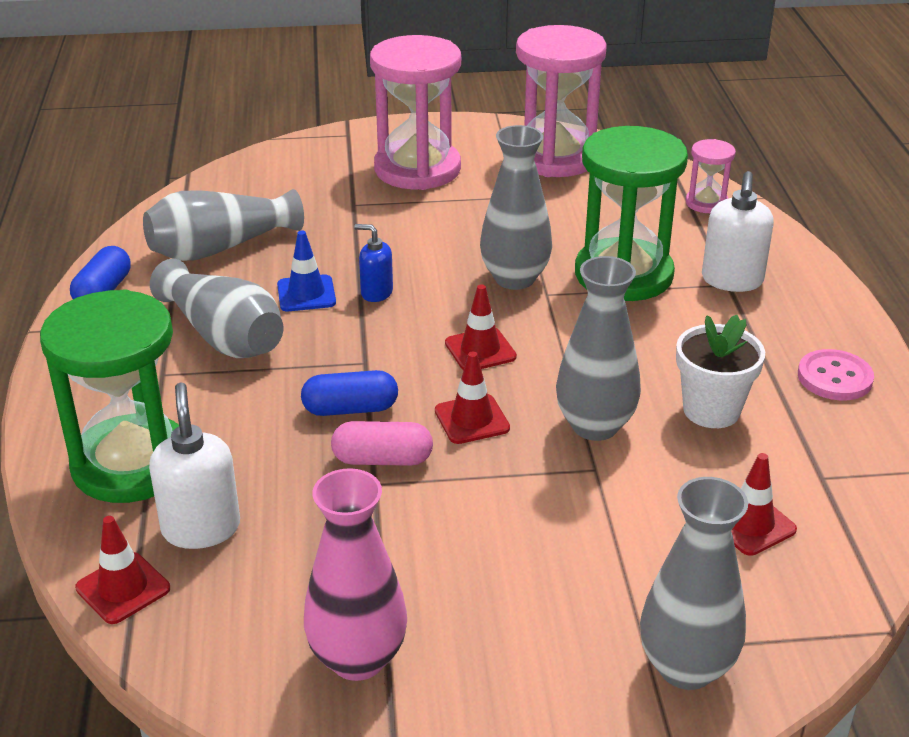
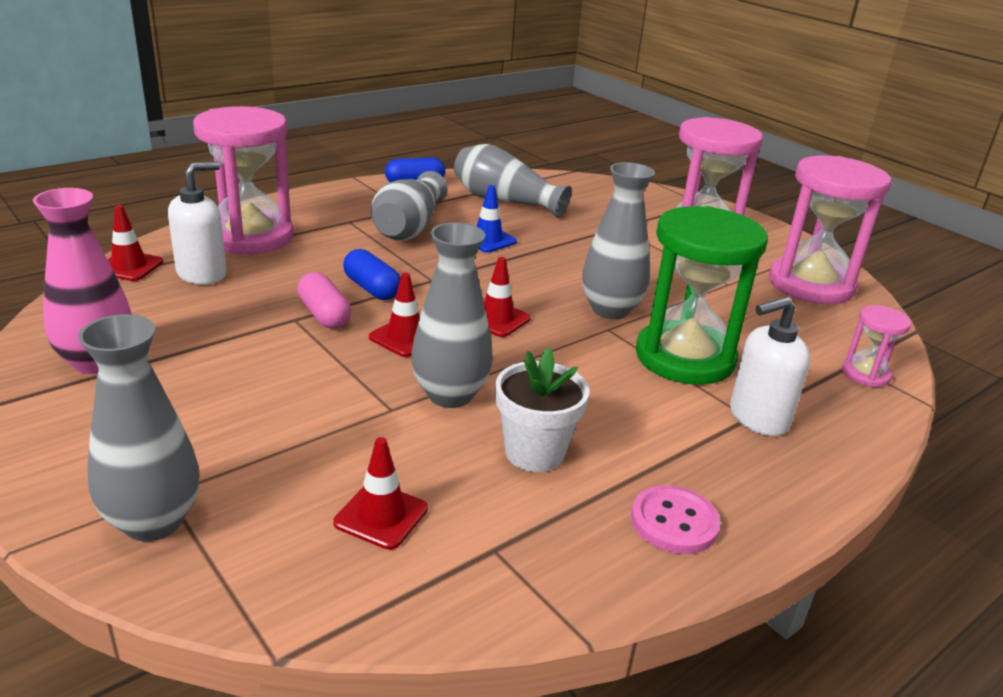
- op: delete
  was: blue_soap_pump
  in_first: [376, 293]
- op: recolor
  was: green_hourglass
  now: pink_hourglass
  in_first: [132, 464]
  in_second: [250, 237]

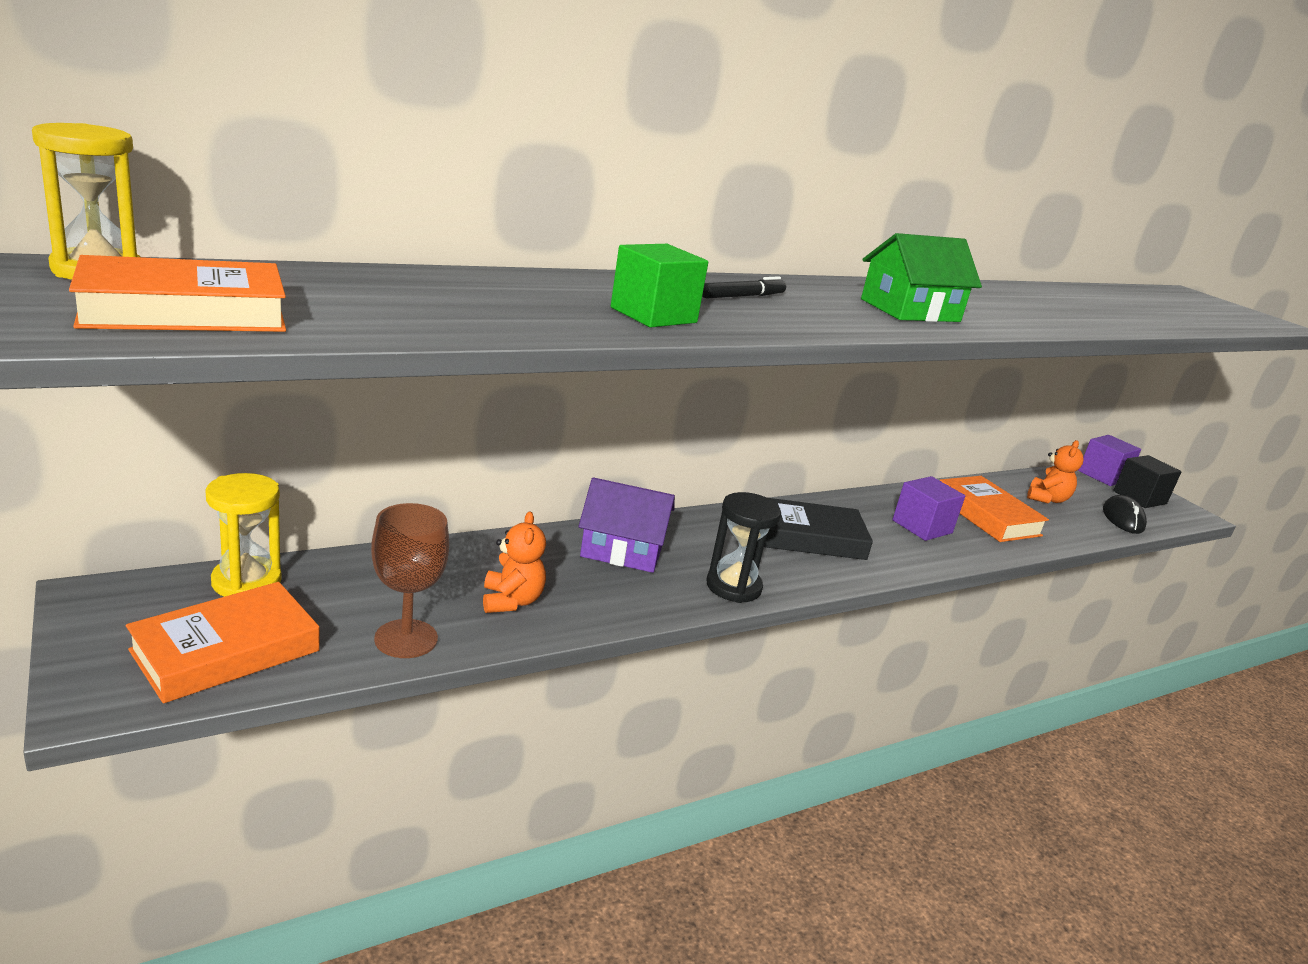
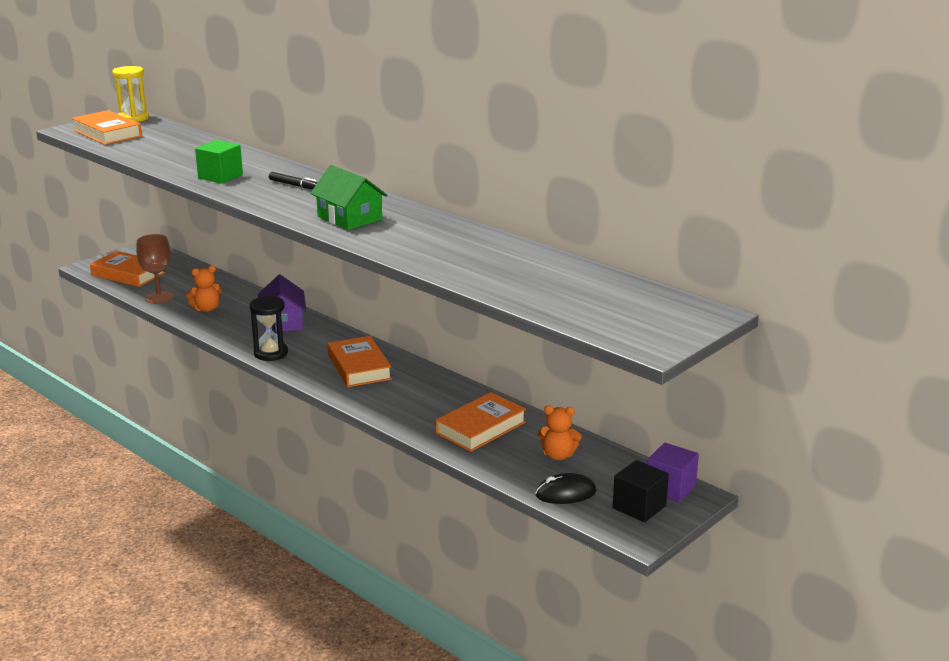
- op: delete
  was: bright_yellow_hourglass
  in_first: [246, 582]
- op: delete
  was: violet_block
  in_first: [922, 526]
- op: recolor
  was: ebony_hardback
  now: bright_orange_hardback
  in_first: [809, 537]
  in_second: [359, 367]

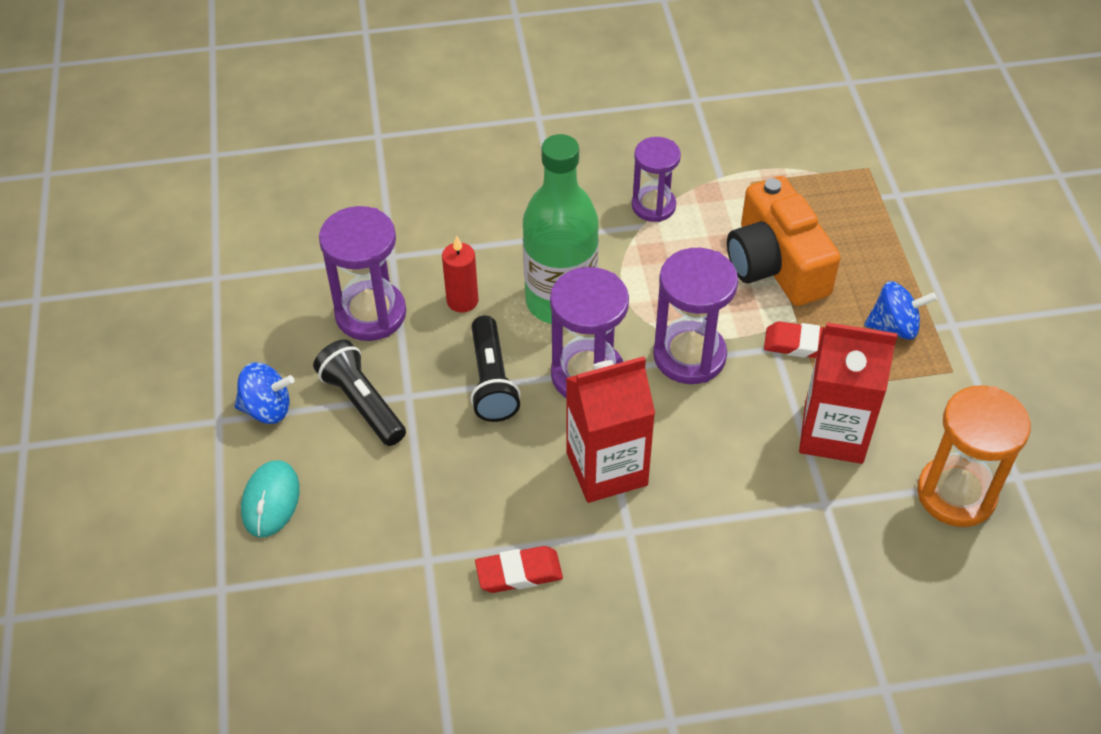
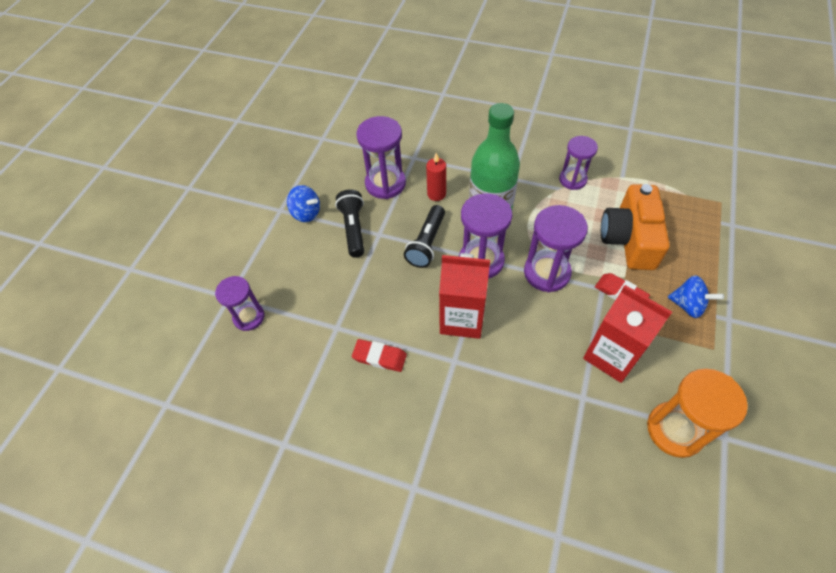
- op: delete
  was: teal_mouse
  in_first: [271, 500]
- op: insert
  now: violet_hourglass
  in_second: [249, 317]

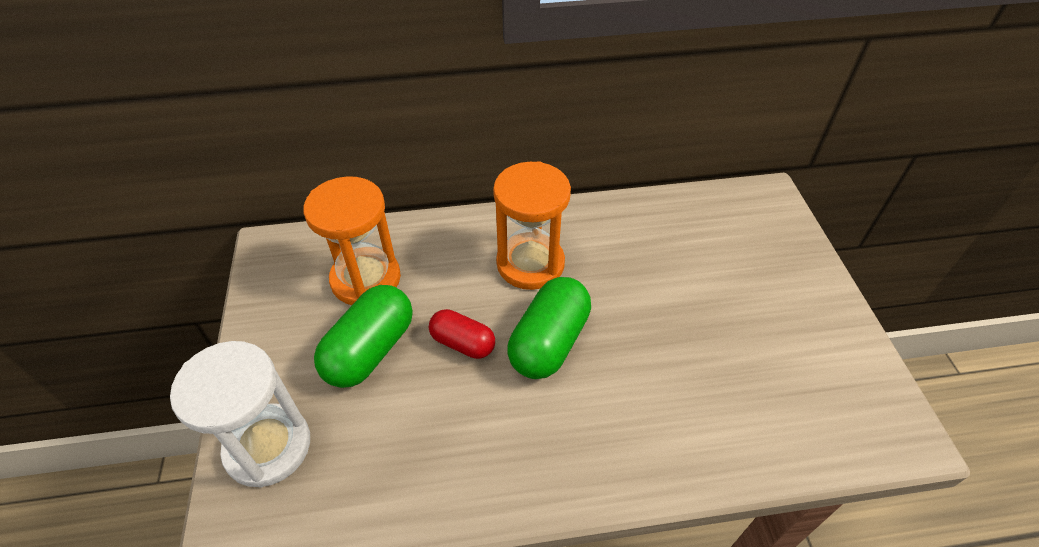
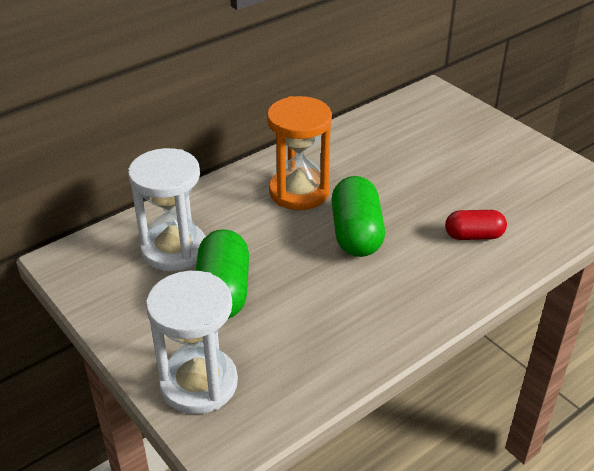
- op: move
  was: red_capsule
  in_first: [462, 343]
  in_second: [473, 236]
- op: recolor
  was: bright_orange_hourglass
  now: snow-white_hourglass
  in_first: [366, 279]
  in_second: [174, 249]

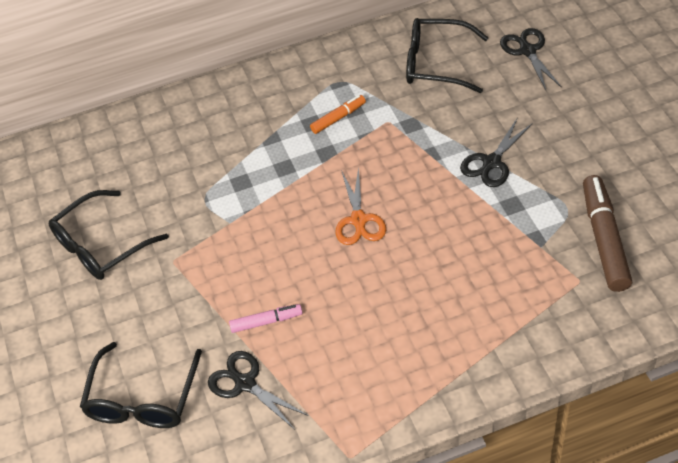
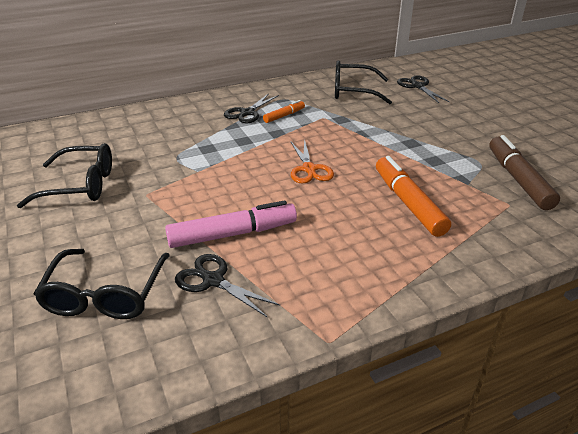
- op: insert
  now: bright_orange_felt_pen
  in_second: [408, 203]
- op: move
  was: ebony_pair_of_scissors
  in_first: [491, 162]
  in_second: [247, 113]
- op: rotate
  was: ebony_glasses
  in_first: [100, 246]
  in_second: [81, 185]
  clockwise: -135
- op: resize
  was: pink_felt_pen
  in_first: [266, 322]
  in_second: [233, 234]
  ratio: 1.87

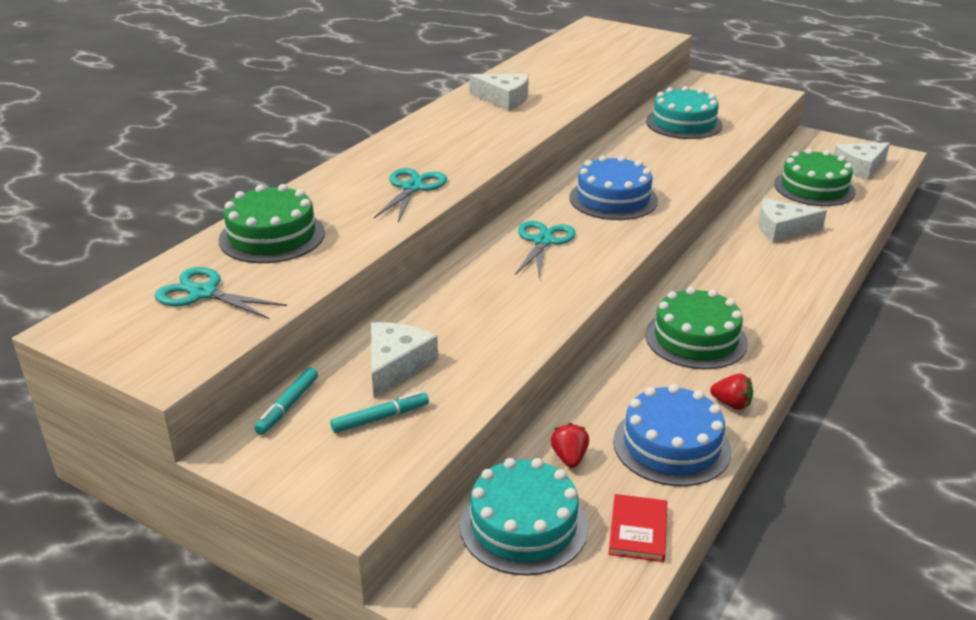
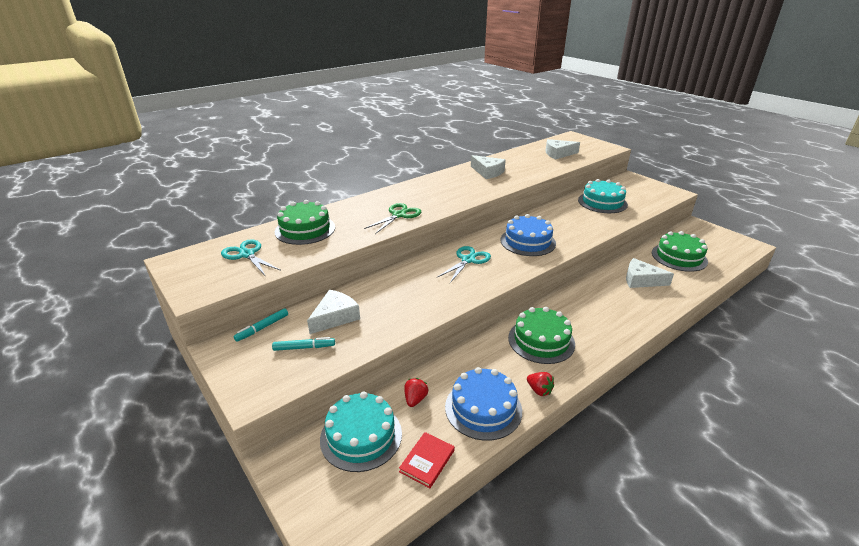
- op: move
  was: snow-white_cheese_wedge
  in_first: [860, 167]
  in_second: [558, 154]
- op: recolor
  was: teal_pair_of_scissors
  now: green_pair_of_scissors
  in_first: [412, 188]
  in_second: [399, 215]

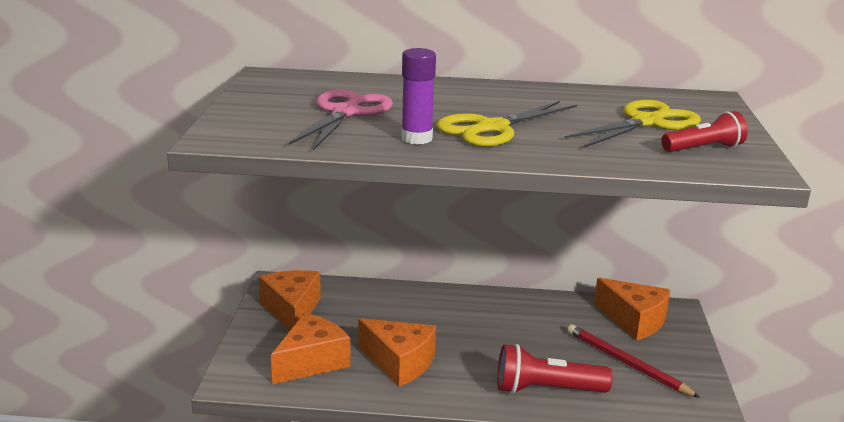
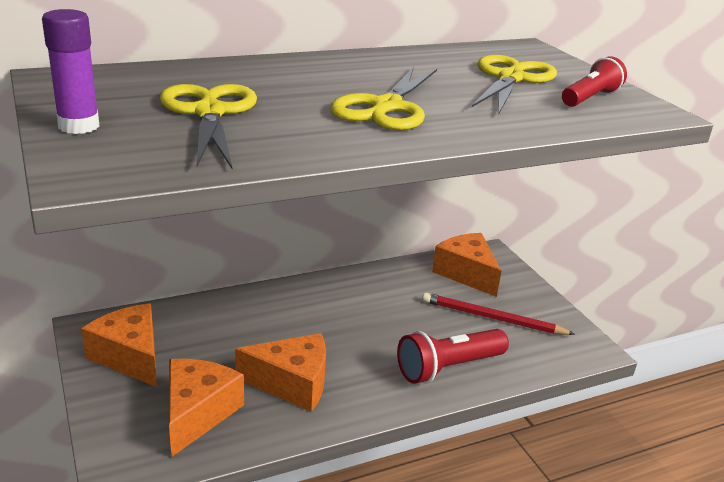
- op: move
  was: violet_stick_of_glue
  in_first: [416, 138]
  in_second: [79, 126]
- op: recolor
  was: pink_pair_of_scissors
  now: bright_yellow_pair_of_scissors
  in_first: [346, 113]
  in_second: [210, 113]
- op: rotate
  was: bright_orange_cheese_wedge
  in_first: [634, 321]
  in_second: [466, 273]
  clockwise: -135

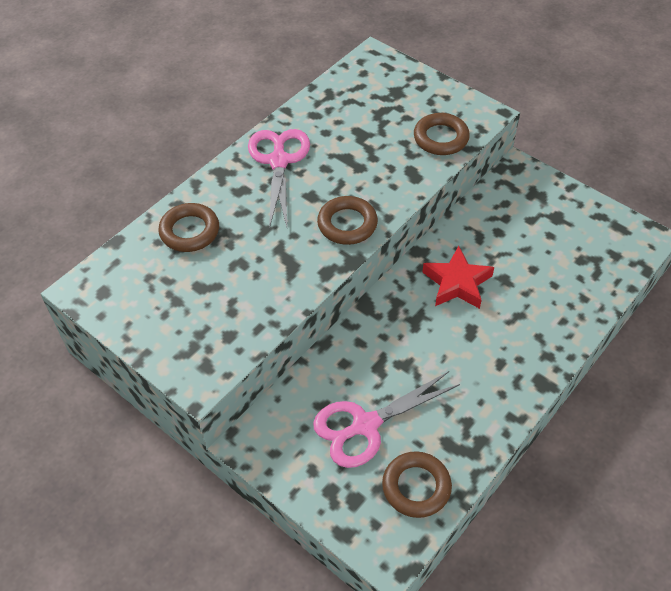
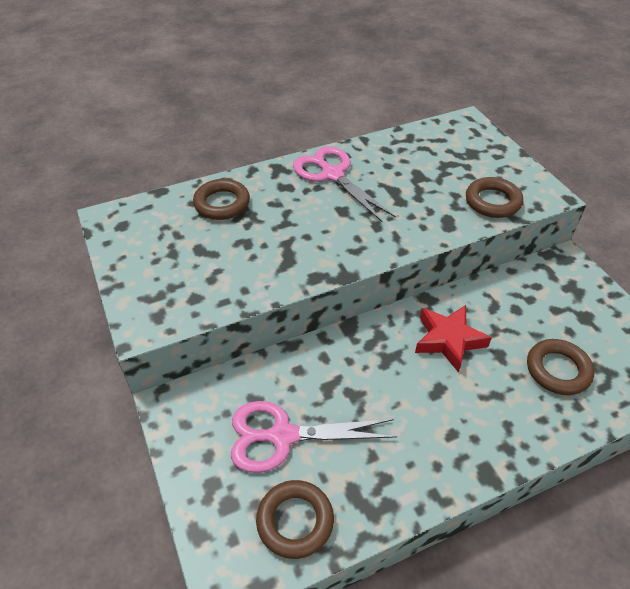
- op: move
  was: brown_hoop
  in_first: [347, 224]
  in_second: [558, 370]
- op: rotate
  was: pink_pair_of_scissors
  in_first: [279, 161]
  in_second: [332, 175]
  clockwise: -60

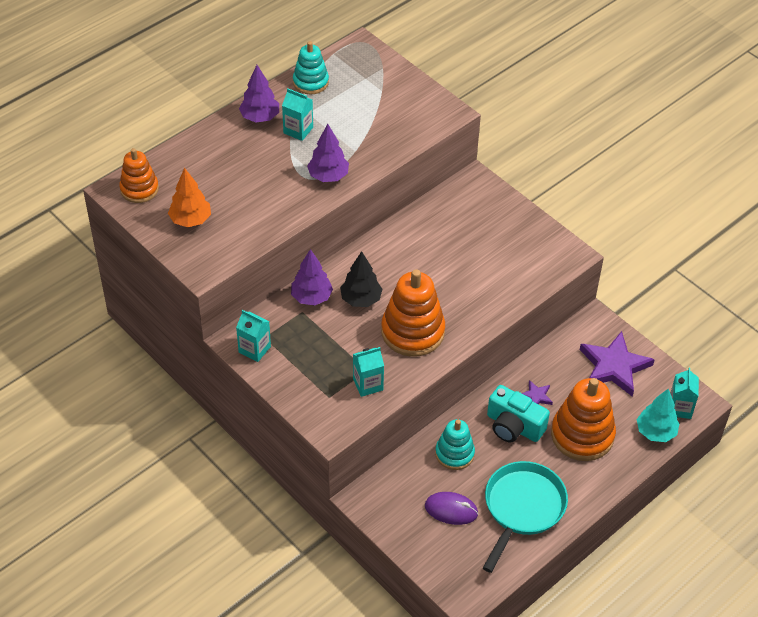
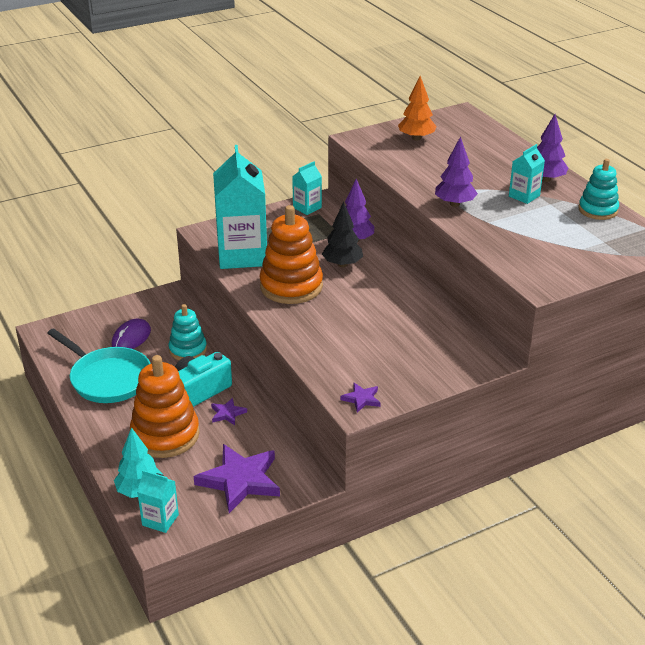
- op: delete
  was: bright_orange_stacking_toy
  in_first: [139, 189]
- op: insert
  now: violet_star_shape
  in_second: [361, 399]
- op: resize
  was: teal_milk_carton
  in_first: [368, 384]
  in_second: [242, 255]
  ratio: 2.14

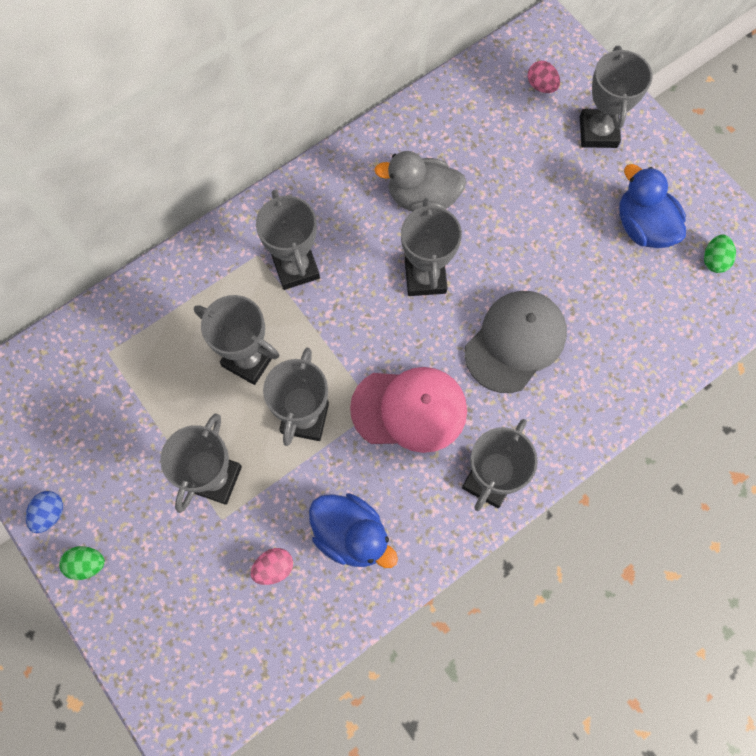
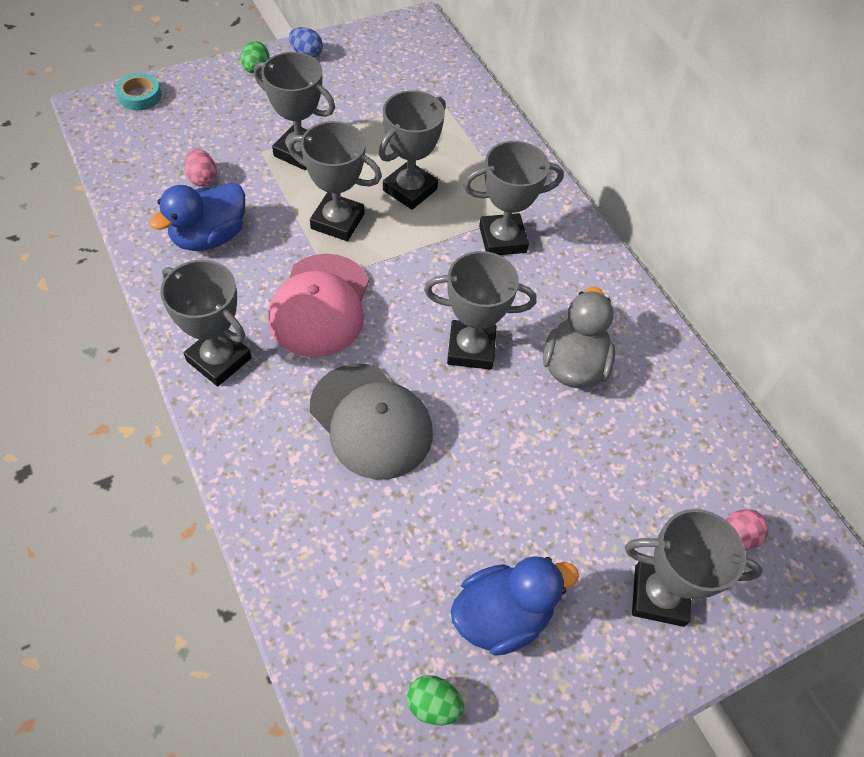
- op: insert
  now: teal_roll_of_tape
  in_second: [140, 96]

